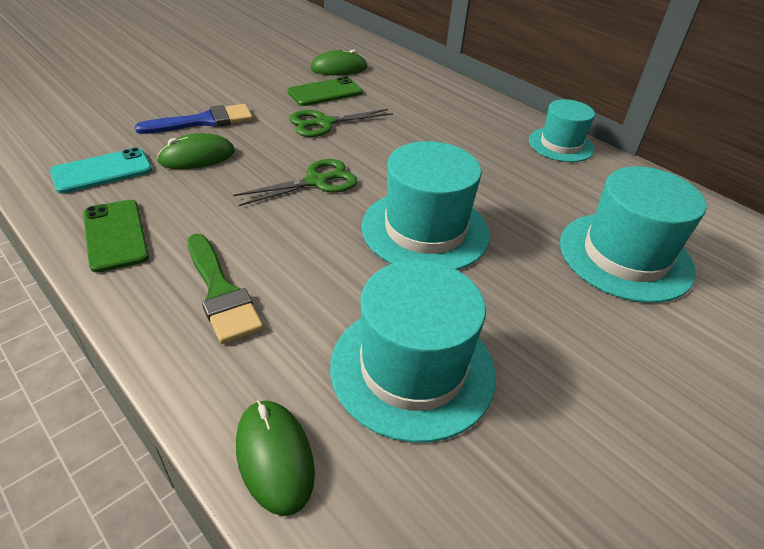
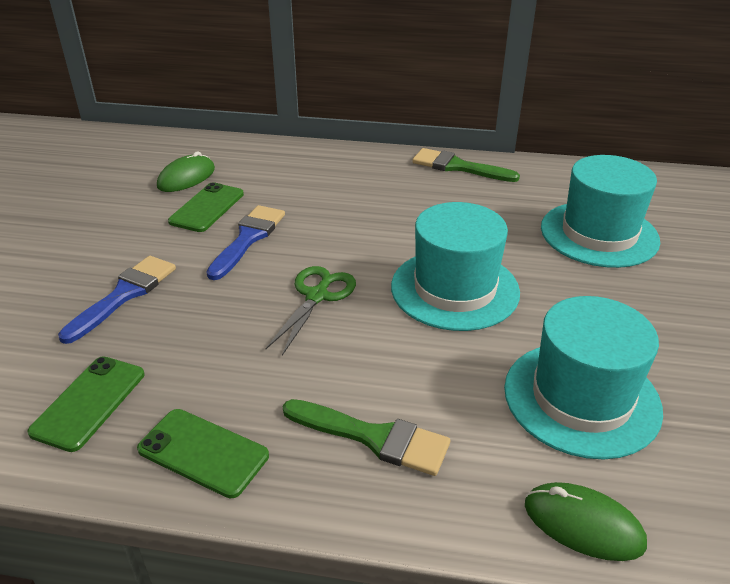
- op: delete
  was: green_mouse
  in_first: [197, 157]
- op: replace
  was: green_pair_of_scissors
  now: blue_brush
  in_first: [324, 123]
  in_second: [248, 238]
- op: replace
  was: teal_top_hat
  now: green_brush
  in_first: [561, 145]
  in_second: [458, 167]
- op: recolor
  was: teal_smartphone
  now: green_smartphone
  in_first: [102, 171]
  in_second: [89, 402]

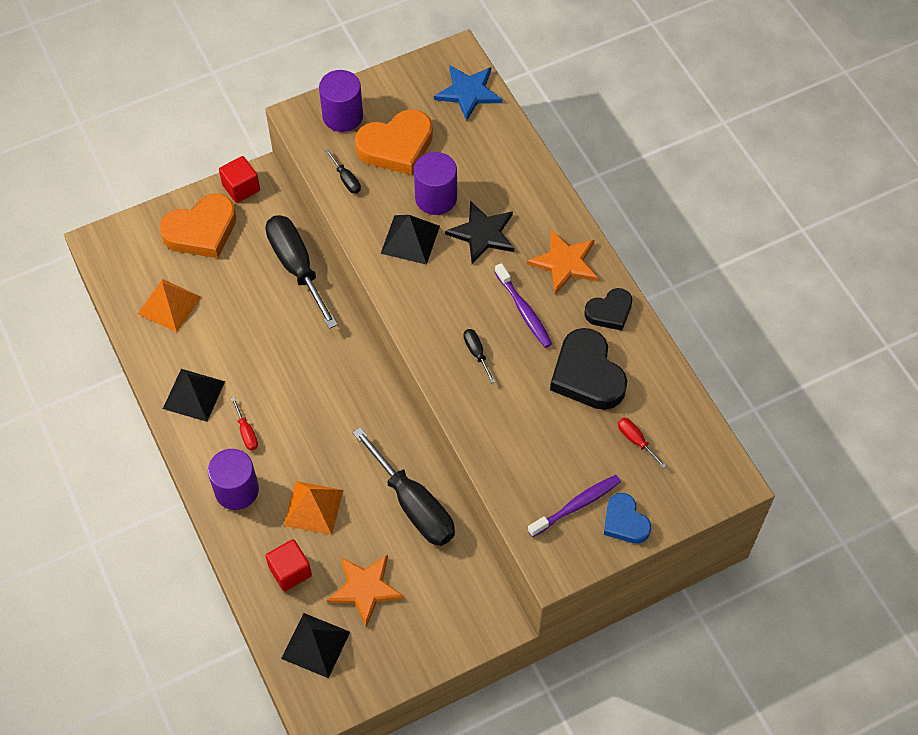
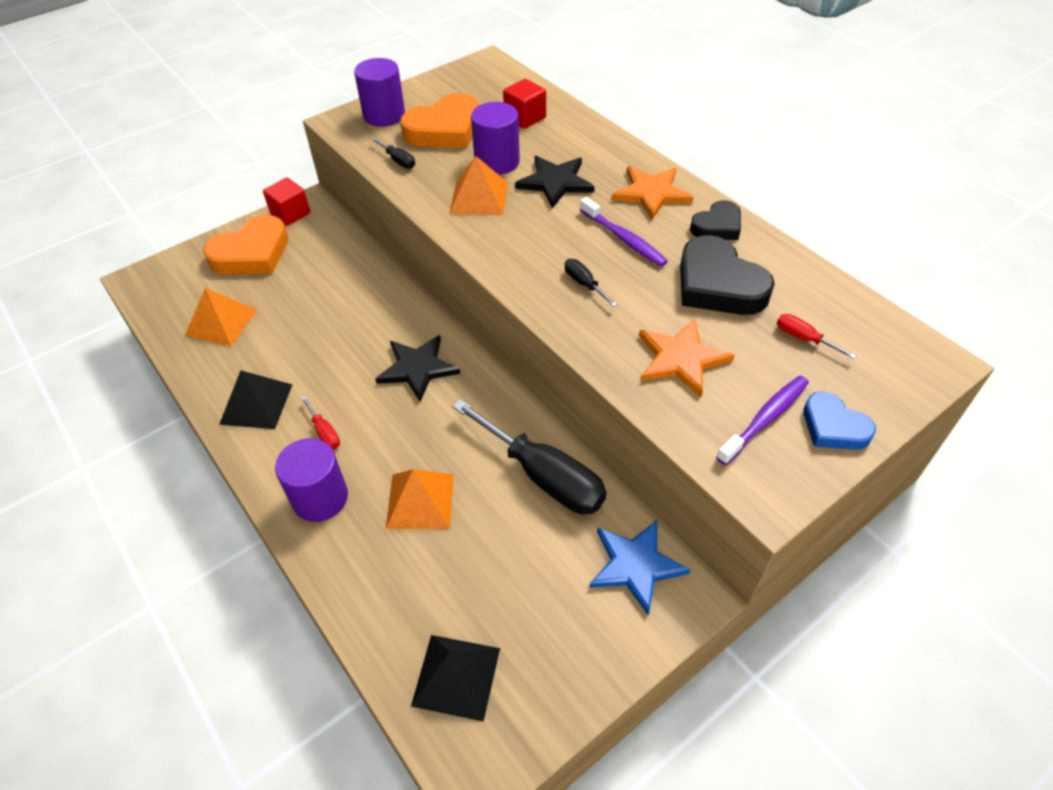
- op: delete
  was: ebony_flat_screwdriver
  in_first: [297, 267]
- op: insert
  now: ebony_star_shape
  in_second: [417, 368]
- op: move
  was: red_block
  in_first: [290, 571]
  in_second: [525, 118]
- op: move
  was: bright_orange_star_shape
  in_first: [365, 588]
  in_second: [681, 359]
- op: move
  was: blue_star_shape
  in_first: [468, 92]
  in_second: [635, 565]
- op: recolor
  was: ebony_pyramid
  now: bright_orange_pyramid
  in_first: [410, 239]
  in_second: [479, 197]

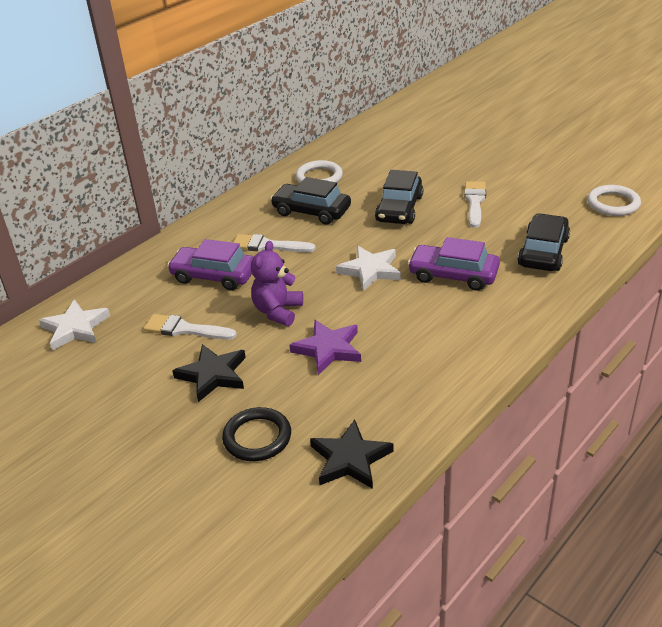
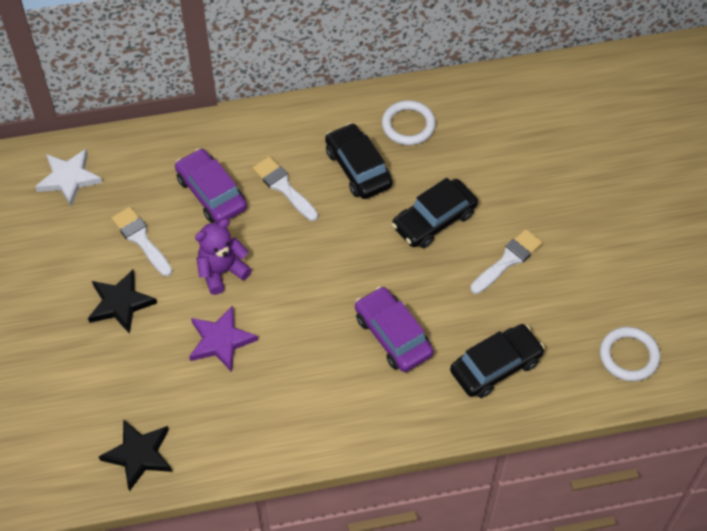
- op: delete
  was: ebony_hoop
  in_first: [257, 437]
- op: delete
  was: snow-white_star_shape
  in_first: [370, 270]

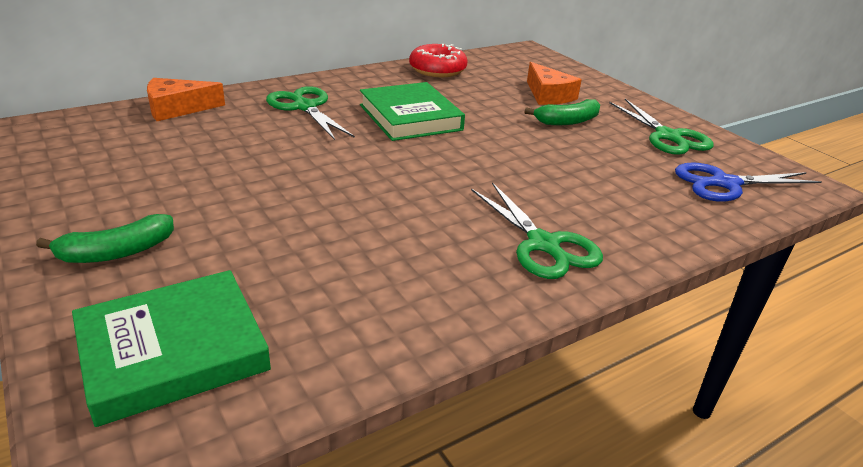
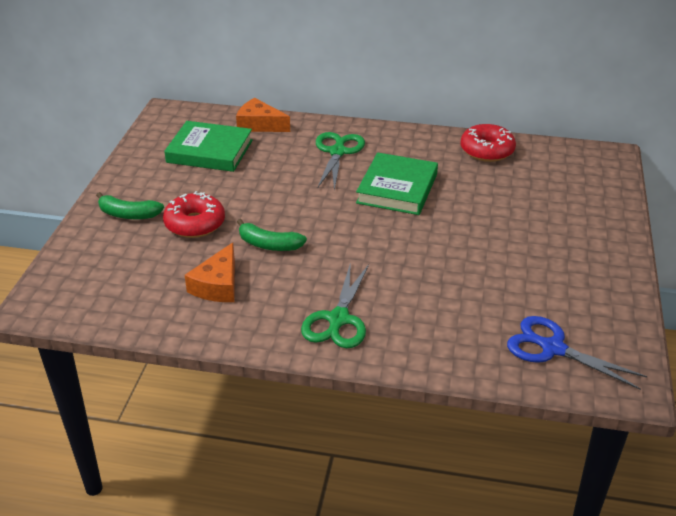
- op: delete
  was: green_pair_of_scissors
  in_first: [667, 136]
- op: insert
  now: red_doughnut
  in_second: [195, 223]
- op: move
  was: green_hardback
  in_first: [173, 351]
  in_second: [210, 151]
- op: move
  was: green_banana
  in_first: [567, 121]
  in_second: [269, 244]
- op: move
  was: bright_orange_cheese_wedge
  in_first: [548, 95]
  in_second: [217, 285]

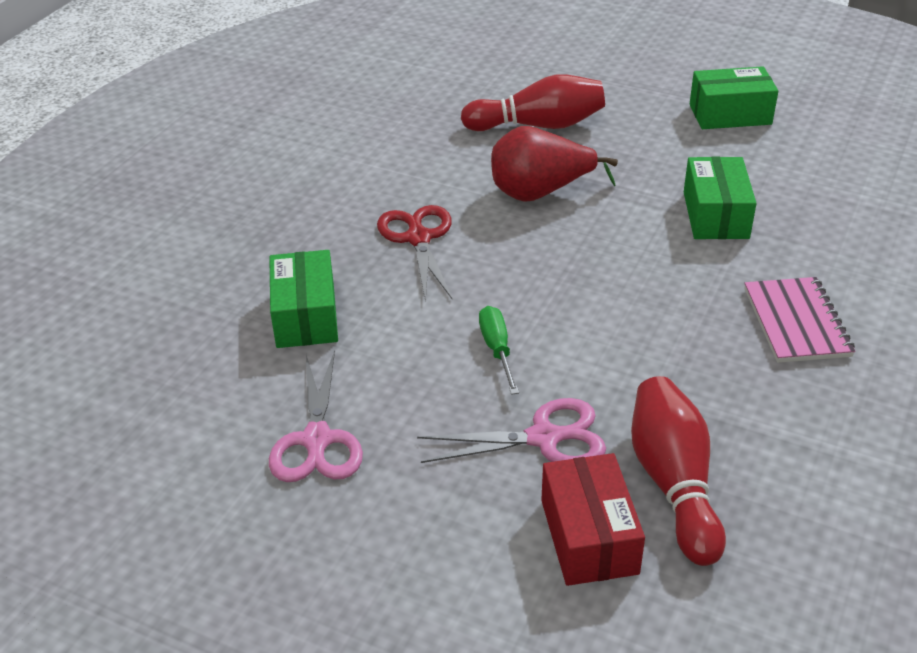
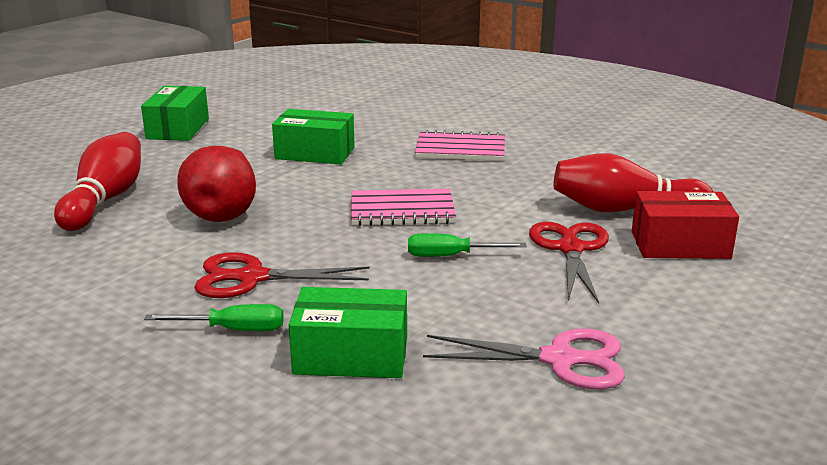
- op: insert
  now: green_flat_screwdriver
  in_second: [233, 330]
- op: insert
  now: pink_notepad
  in_second: [402, 211]
- op: recolor
  was: pink_pair_of_scissors
  now: red_pair_of_scissors
  in_first: [545, 438]
  in_second: [570, 248]

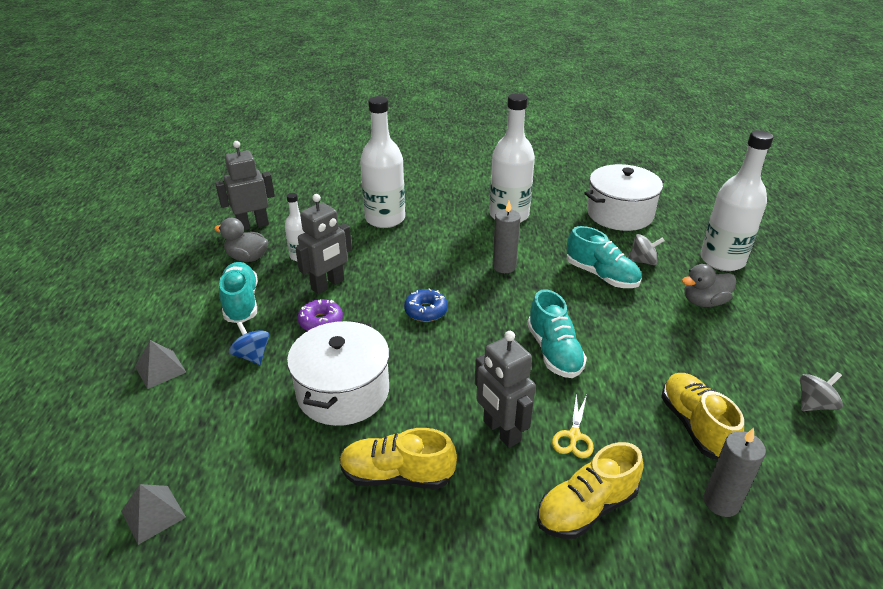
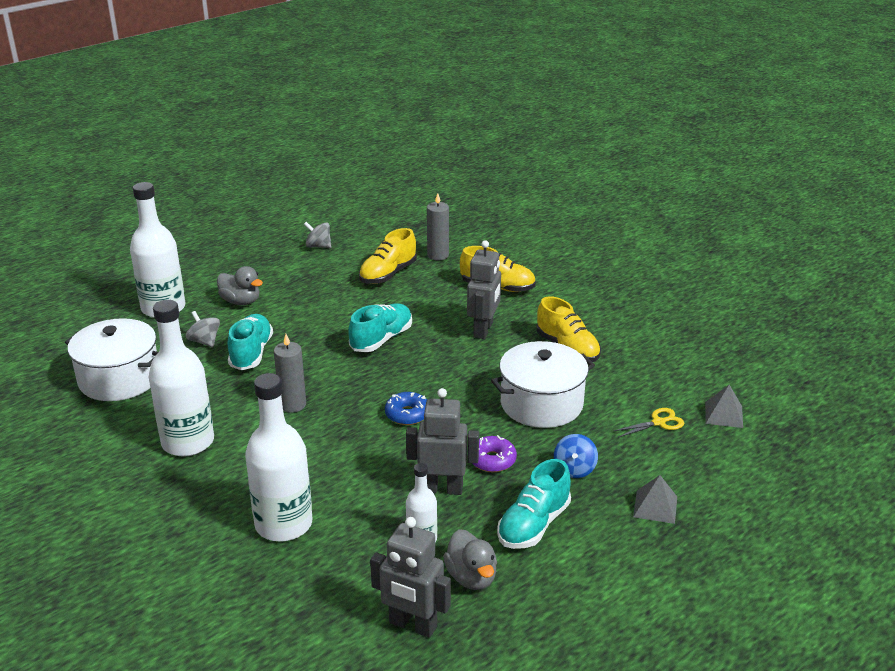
- op: move
  was: bright_yellow_pair_of_scissors
  in_first: [574, 436]
  in_second: [659, 422]

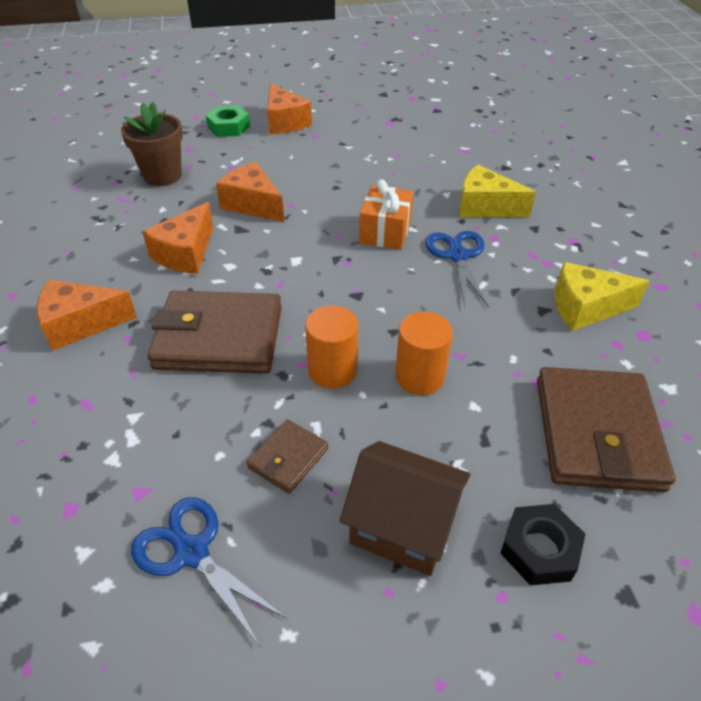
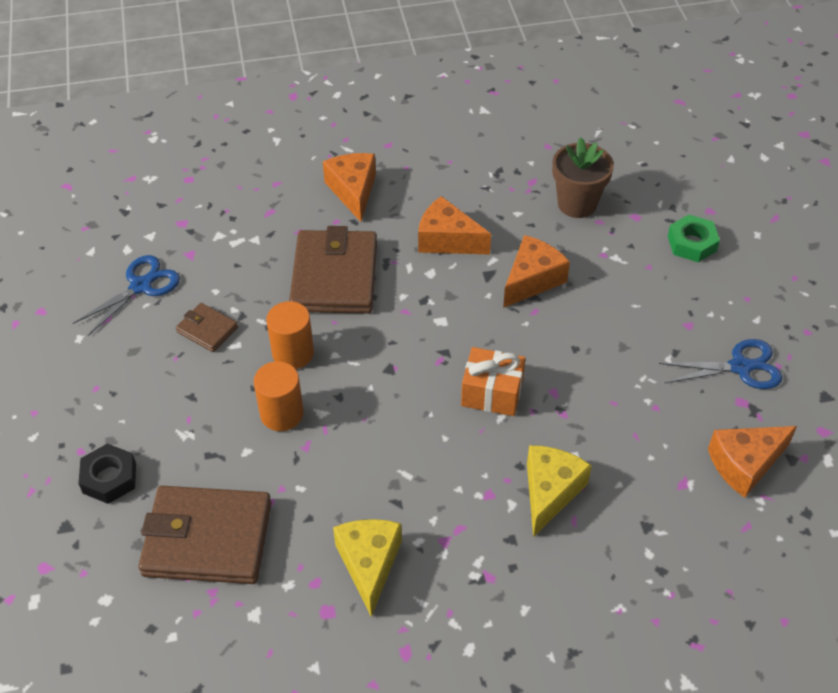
- op: delete
  was: brown_toy_house
  in_first: [402, 526]
- op: move
  was: bright_orange_cheese_wedge
  in_first: [285, 122]
  in_second: [745, 464]
- op: move
  was: blue_pair_of_scissors
  in_first: [458, 256]
  in_second: [740, 367]

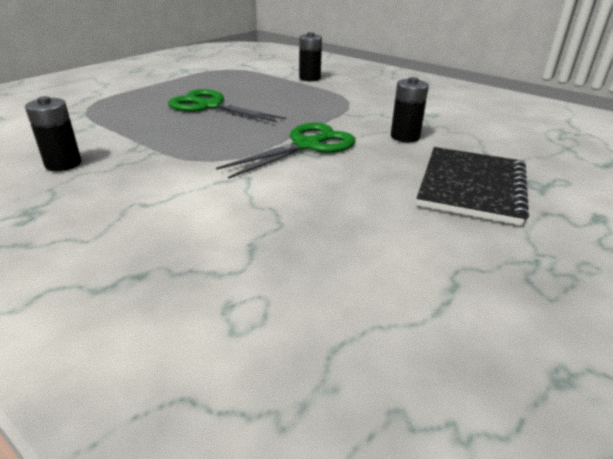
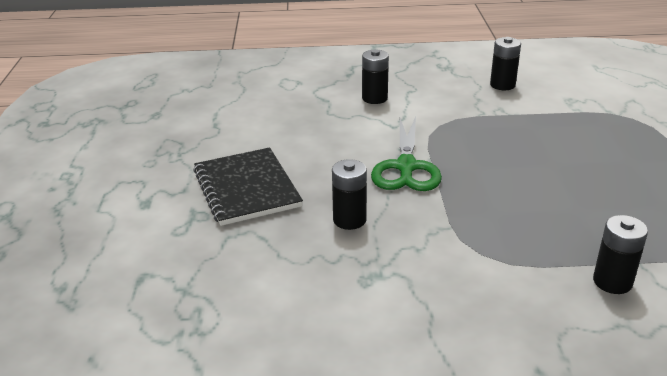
- op: delete
  was: green_pair_of_scissors
  in_first: [209, 106]
- op: insert
  now: ebony_AA_battery
  in_second: [374, 98]

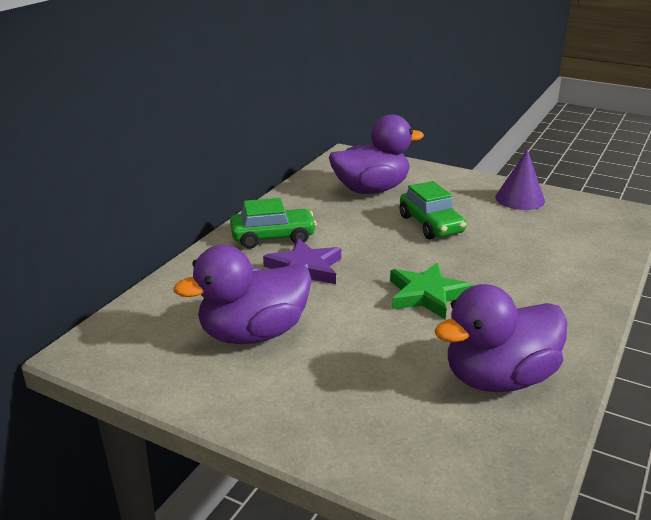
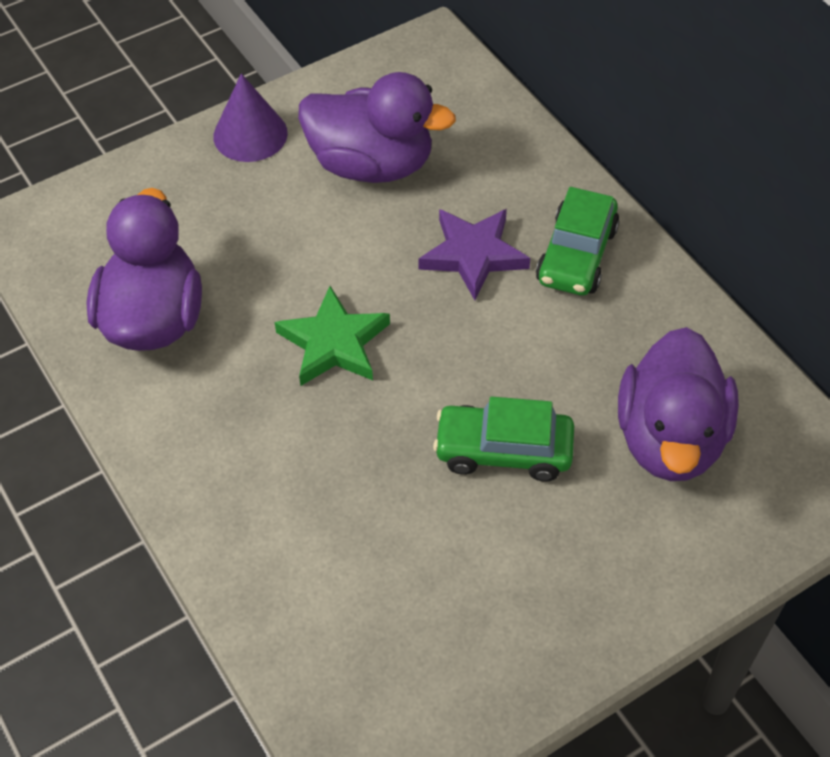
- op: move
  was: violet_solid_cone
  in_first: [520, 199]
  in_second: [250, 134]
- op: rotate
  was: violet_duck
  in_first: [253, 334]
  in_second: [371, 164]
  clockwise: 105

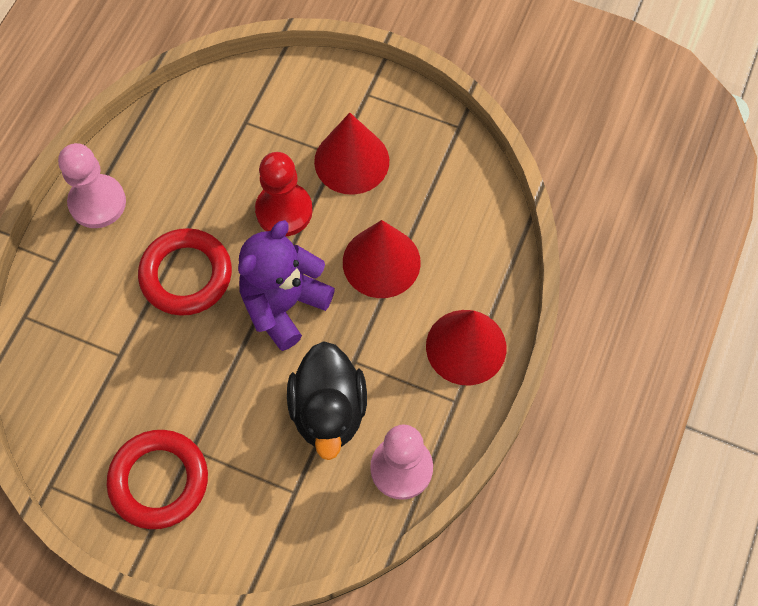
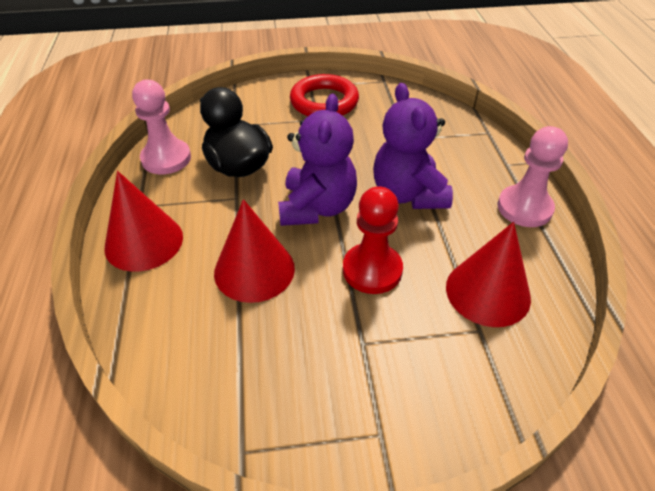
- op: move
  was: red_solid_cone
  in_first: [351, 161]
  in_second: [487, 292]
- op: replace
  was: red_hoop
  now: violet_teddy_bear
  in_first: [186, 275]
  in_second: [408, 194]

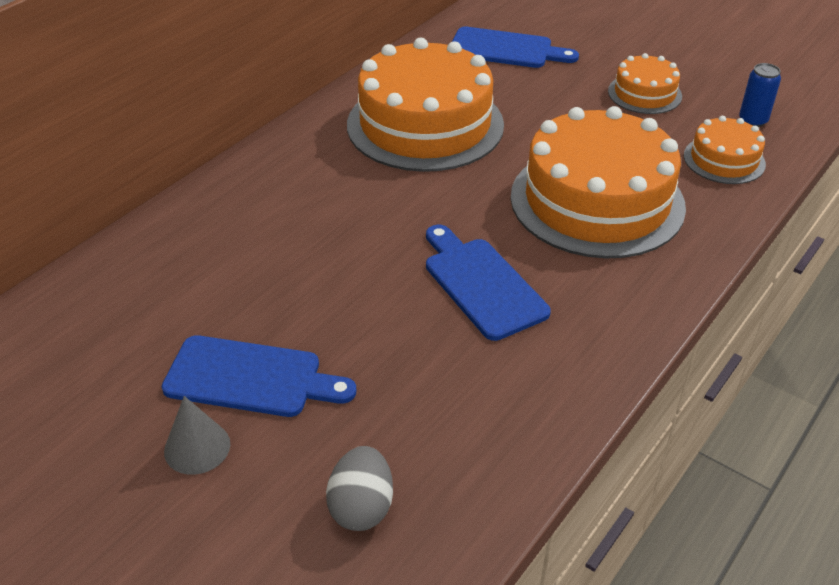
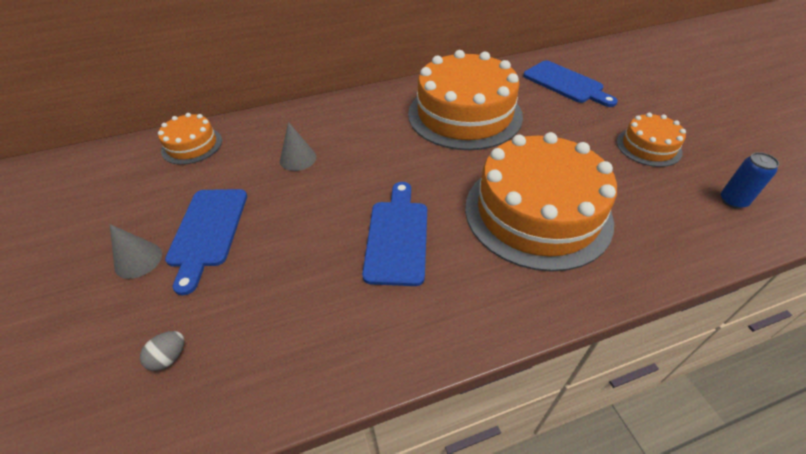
- op: insert
  now: gray_solid_cone
  in_second: [298, 158]
- op: move
  was: bright_orange_layer_cake
  in_first: [724, 160]
  in_second: [192, 145]
- op: rotate
  was: blue_cutting_board
  in_first: [251, 378]
  in_second: [208, 231]
  clockwise: 45
- op: resize
  was: gray_toy_egg
  in_first: [361, 507]
  in_second: [169, 357]
  ratio: 0.63

